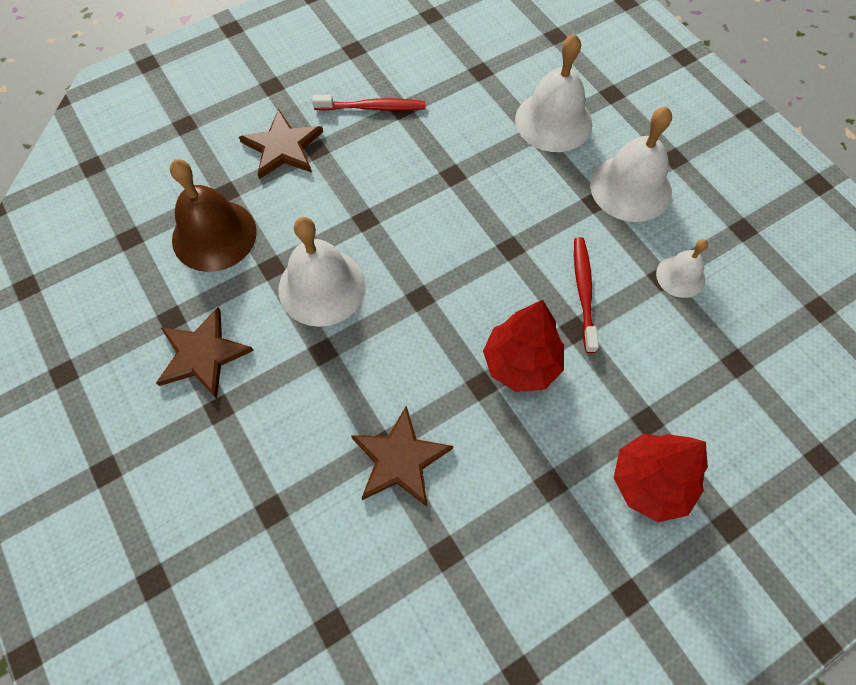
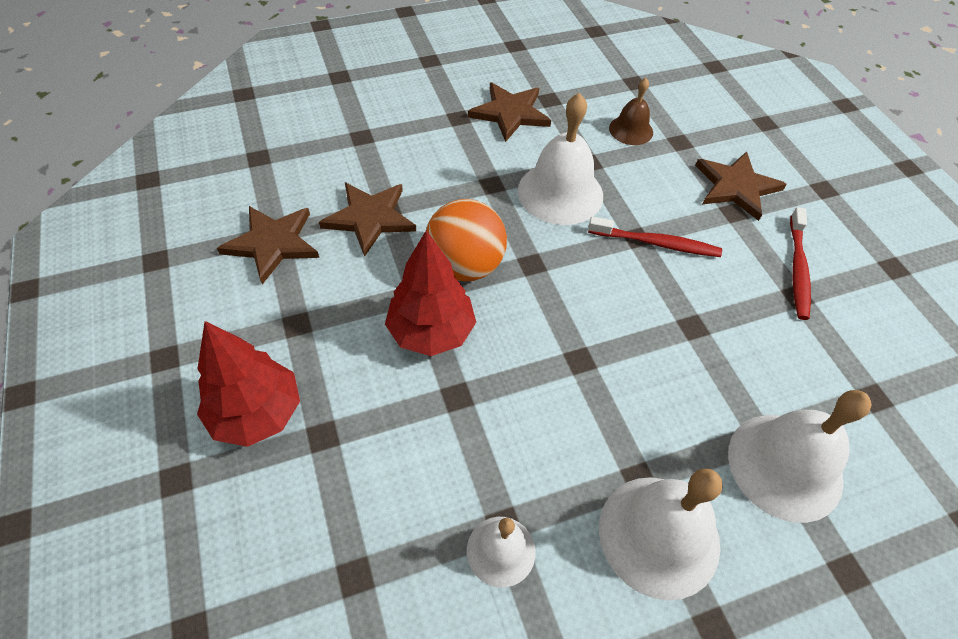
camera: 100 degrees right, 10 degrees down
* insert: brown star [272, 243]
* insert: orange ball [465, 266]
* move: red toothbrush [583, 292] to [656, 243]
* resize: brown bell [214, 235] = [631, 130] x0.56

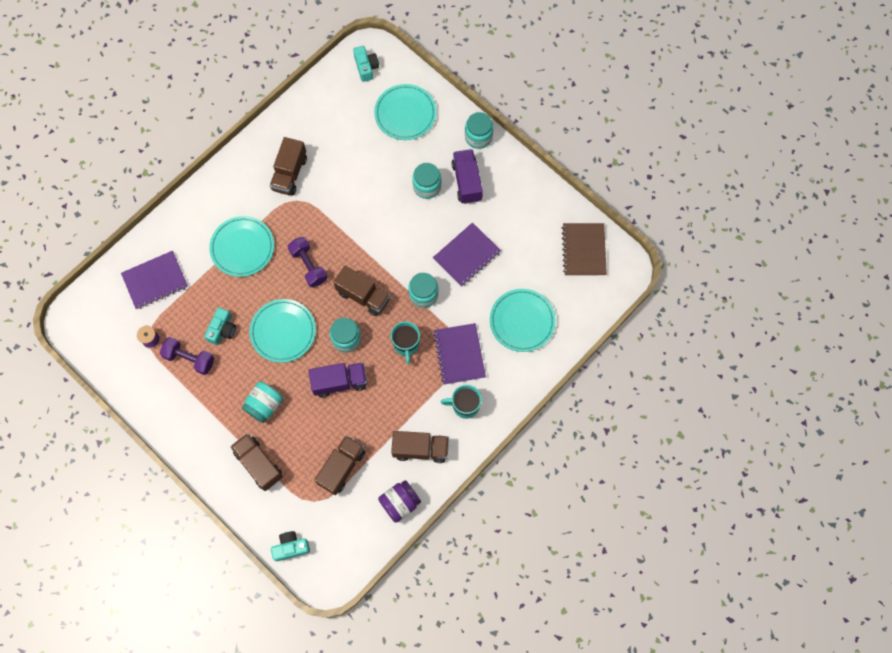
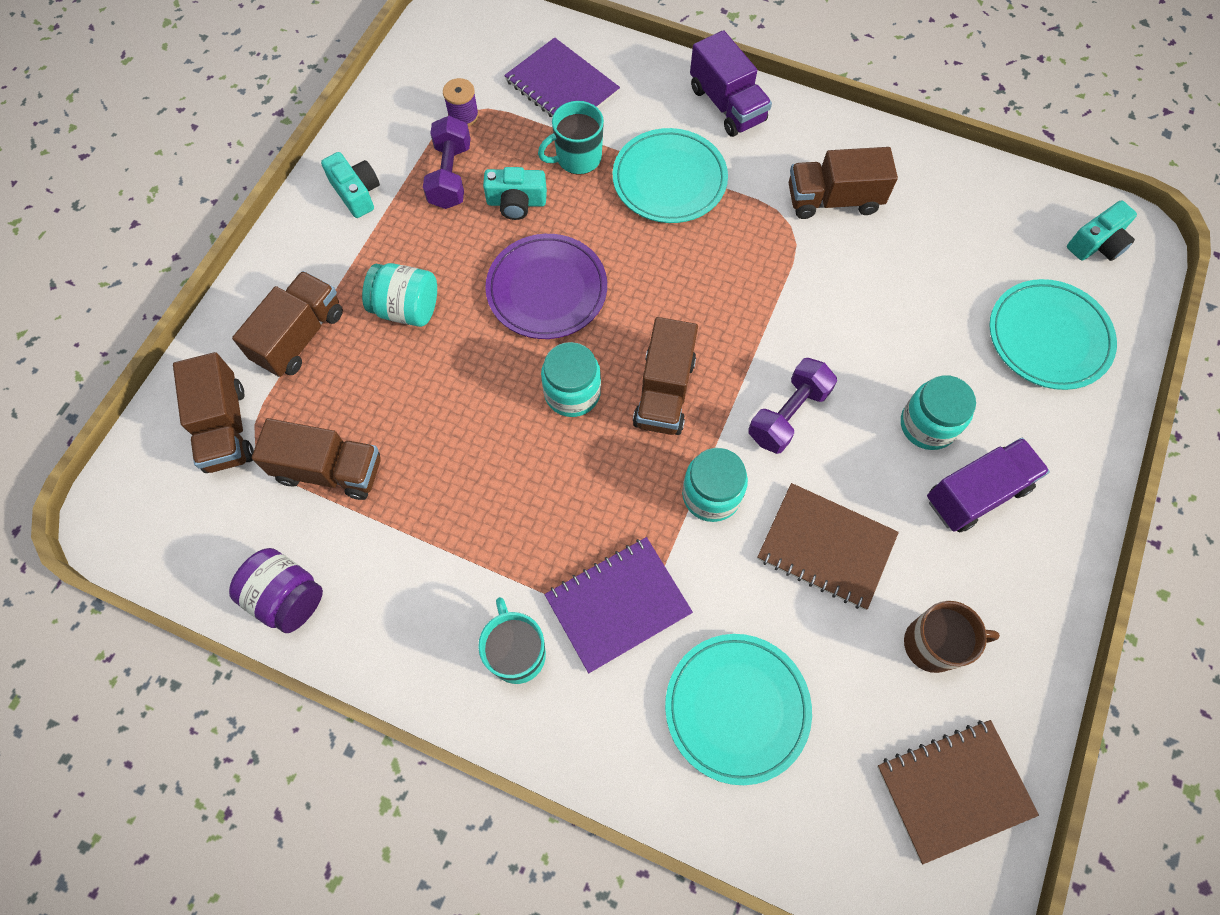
camera: 70 degrees right, 5 degrees down
* move: brown truck [420, 449] to [225, 428]
* move: turquoise camera [291, 547] to [356, 193]
* recolor: turquoise plate [283, 331] to purple plate [547, 290]
* move: turquoise mug [406, 344] to [577, 158]
* move: purple truck [340, 382] to [727, 105]
* move: purple dumbbell [308, 266] to [788, 414]
* recolor: purple notebook [466, 255] to brown notebook [826, 547]
* insert: brown mug [933, 644]
* delete: turquoise jar [478, 137]

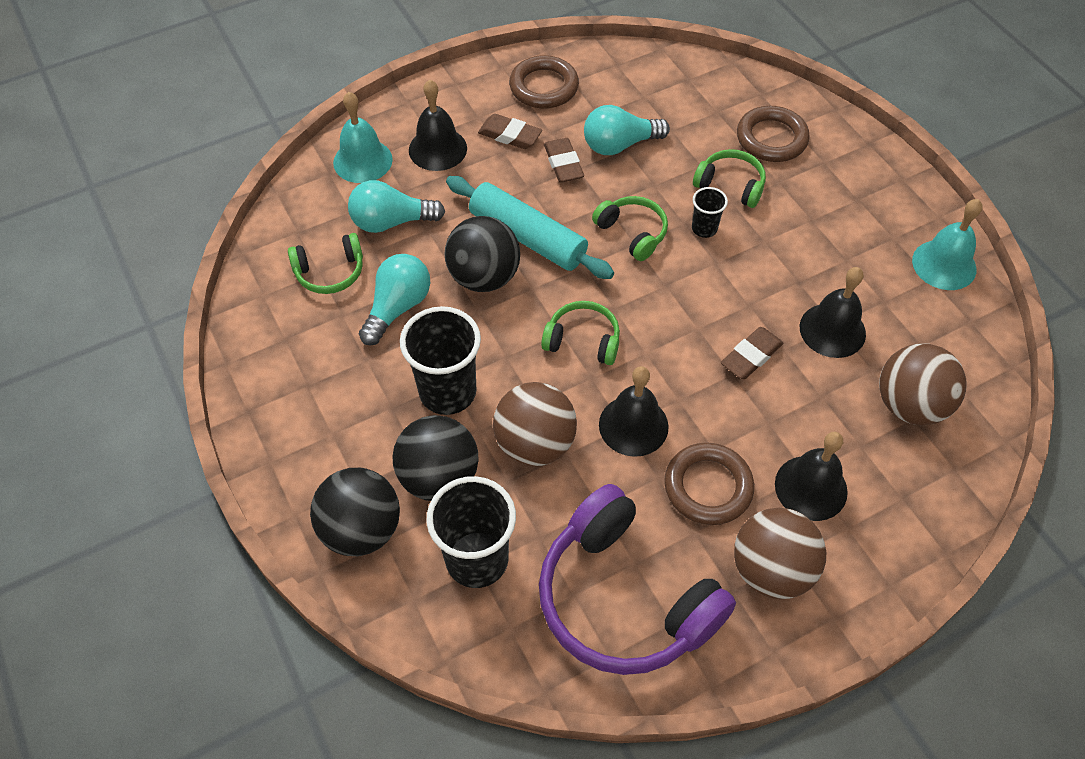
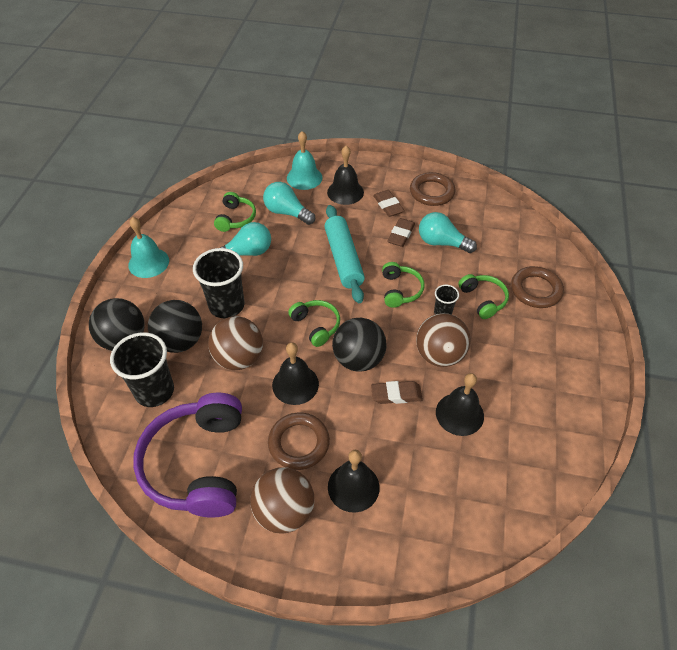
camera: 40 degrees right, 5 degrees down
* move: turquoise bell [944, 264] to [148, 262]
* rotate: green headphones [330, 272] = [235, 218] 105 degrees counterclockwise
* move: black ball [484, 277] to [358, 359]
* move: brown ball [910, 405] to [439, 355]

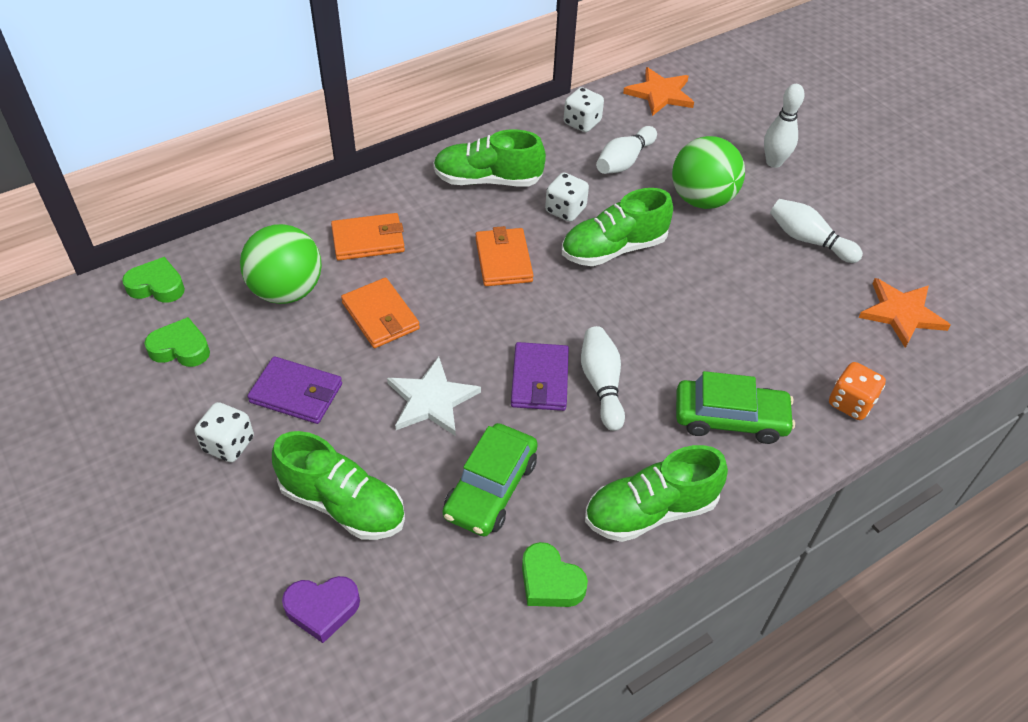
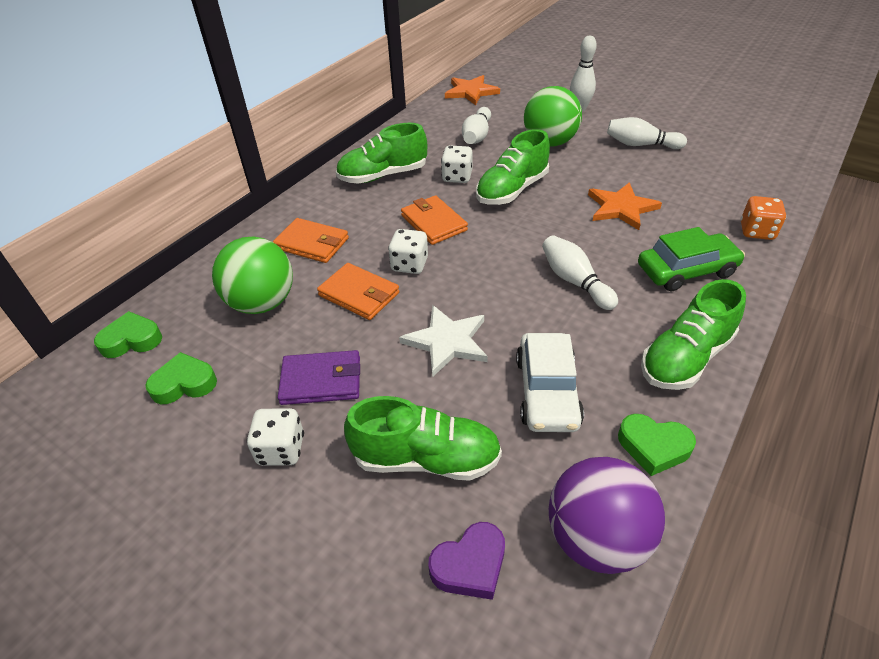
camera: 20 degrees left, 5 degrees down
* rotate: orange wallet [368, 240] = [312, 243] 60 degrees clockwise
* move: white dice [582, 123] to [409, 265]
* recolor: green car [491, 488] to white car [547, 391]
* insert: purple ball [596, 538]
* move: orange star [901, 313] to [621, 208]
* delete: purple wallet [539, 379]

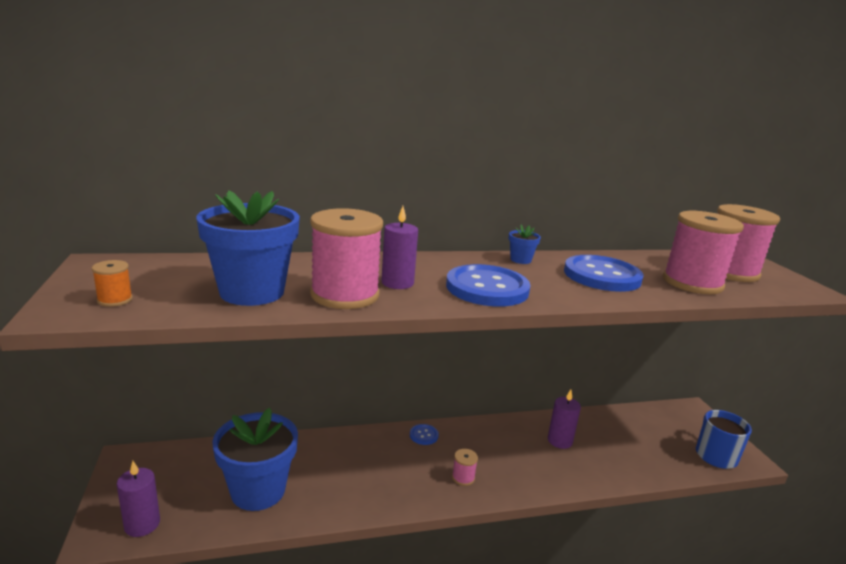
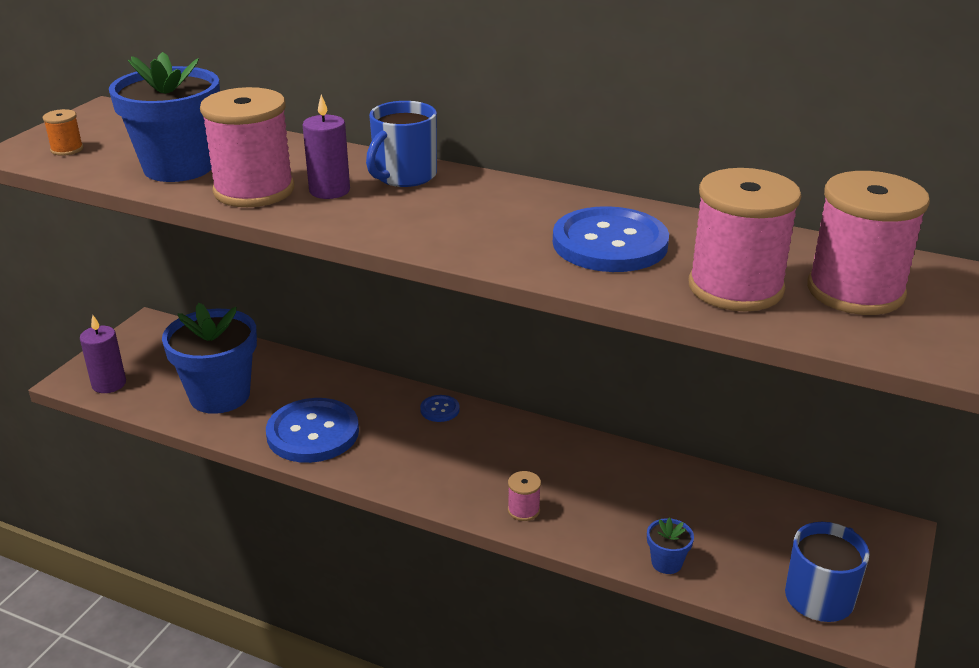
camera: 40 degrees right, 10 degrees up
* move: blue button [487, 288] to [313, 433]
* insert: blue mug [404, 176]
* move: pink spool [463, 477] to [523, 510]
* move: blue flower pot [520, 260] to [666, 563]
* delete: purple candle [559, 441]

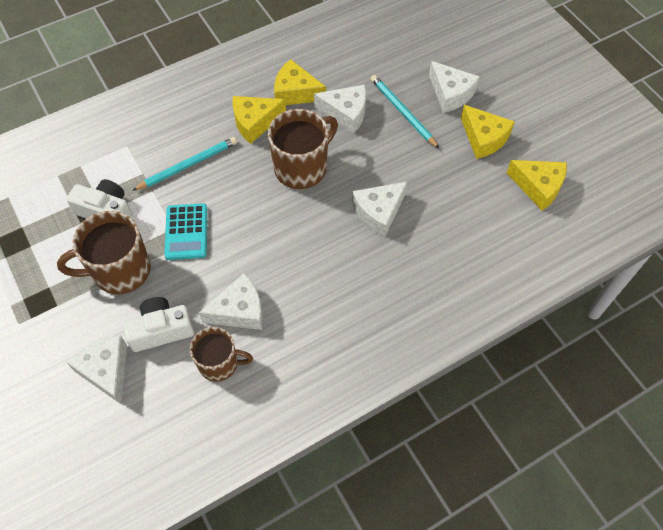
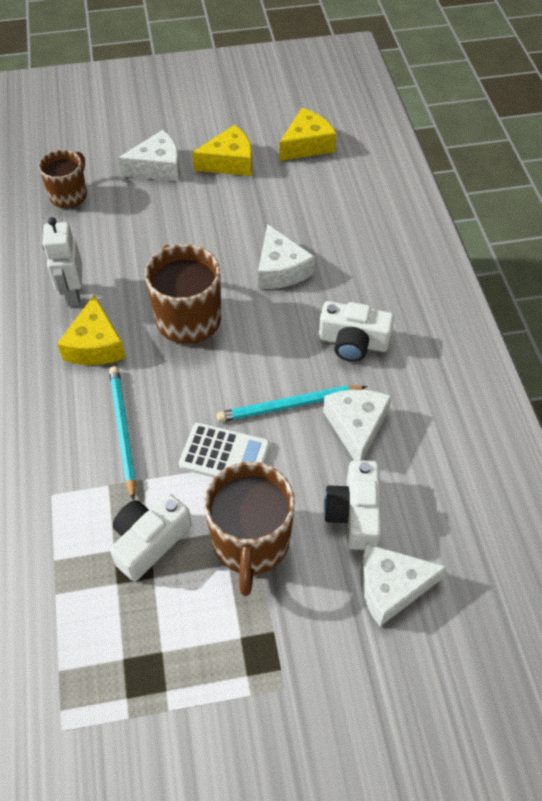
camera: 70 degrees left, 5 degrees down
* move: brown mug [219, 363] to [69, 195]
* replace: yellow cheese [295, 92] to white robot [73, 294]
* recolor: turquoise calculator [186, 232] to white calculator [224, 455]
* move: turquoise pencil [403, 112] to [289, 405]
* insert: white camera [353, 342]
* delete: white cheese [346, 113]

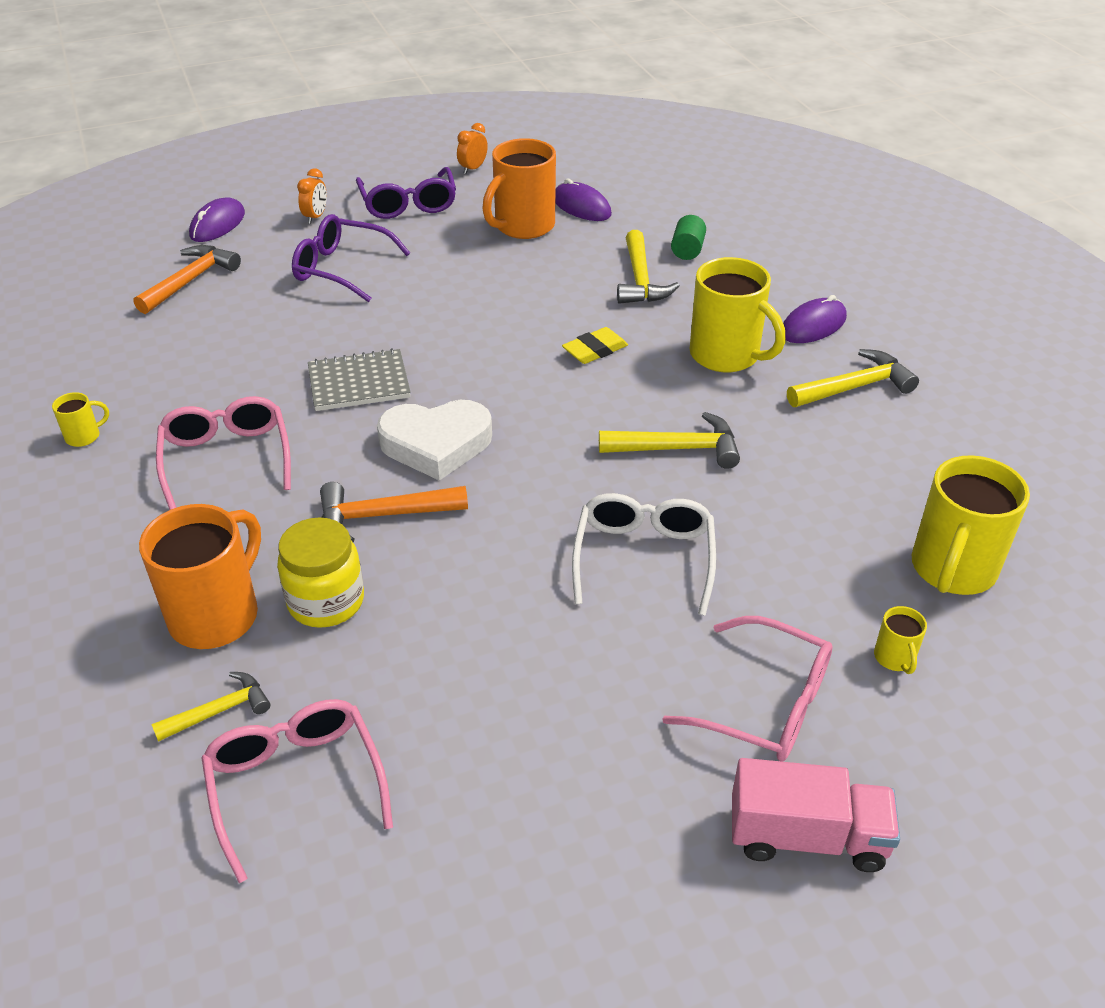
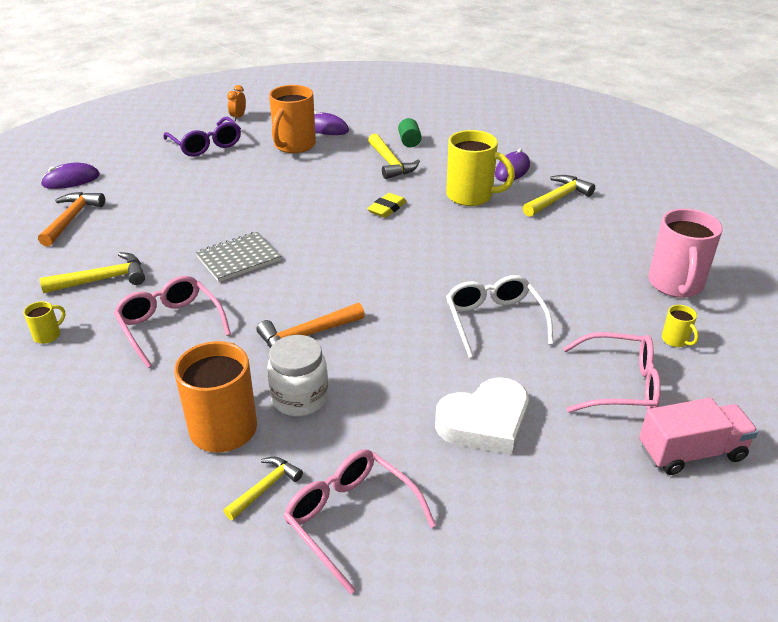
camera: 20 degrees left, 5 degrees down
* move: yellow hammer [678, 449] to [103, 279]
* rotate: purple mouse [217, 224] = [71, 180] 60 degrees clockwise
* recolor: yellow jar [326, 601] to white jar [300, 398]
* move: white heart [436, 444] to [485, 422]
* recolor: yellow mug [952, 569] to pink mug [675, 285]
* delete: purple glasses [341, 268]
* delete: orange clock [315, 217]

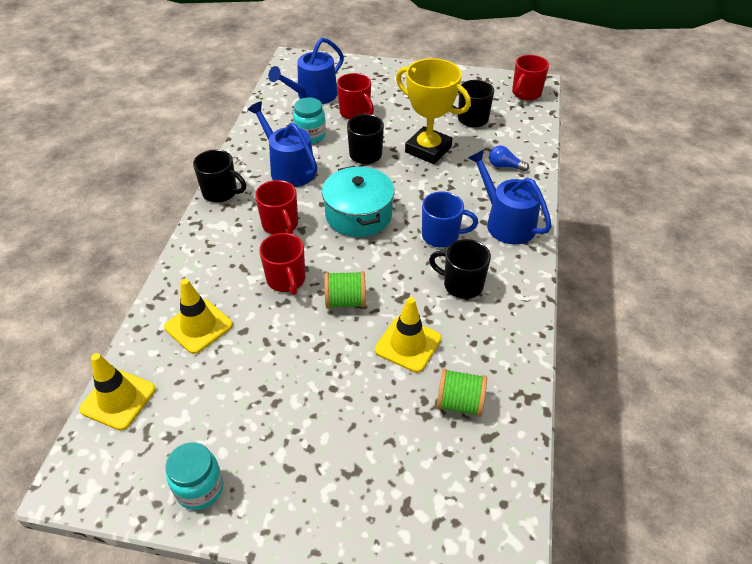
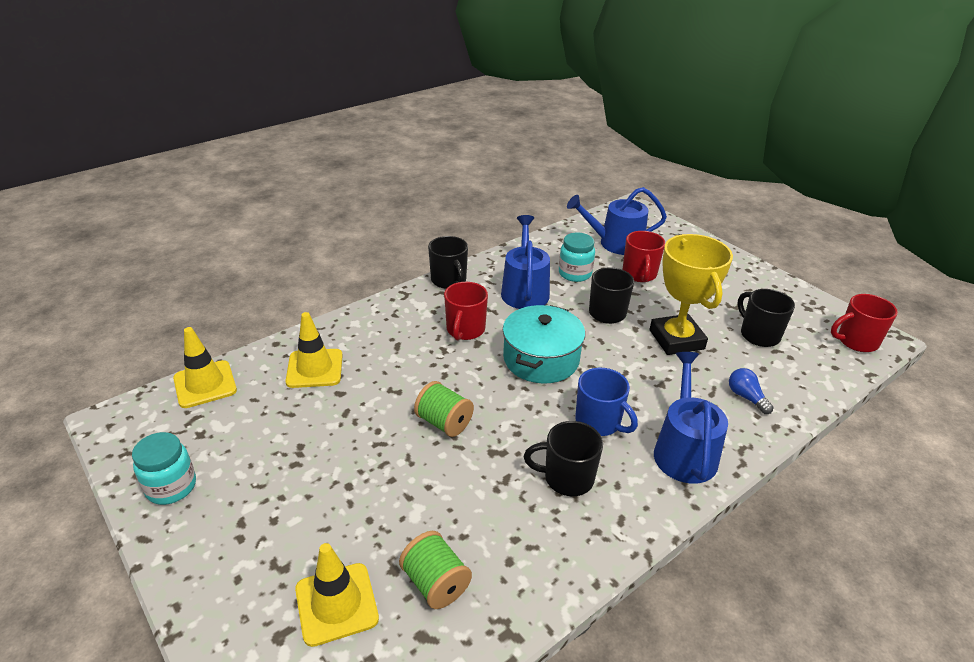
camera: 40 degrees right, 10 degrees down
* move: yellow traffic cone [408, 344] to [336, 604]
* rotate: black mug [461, 284] = [567, 478] 60 degrees counterclockwise
* delete: red mug [286, 280]

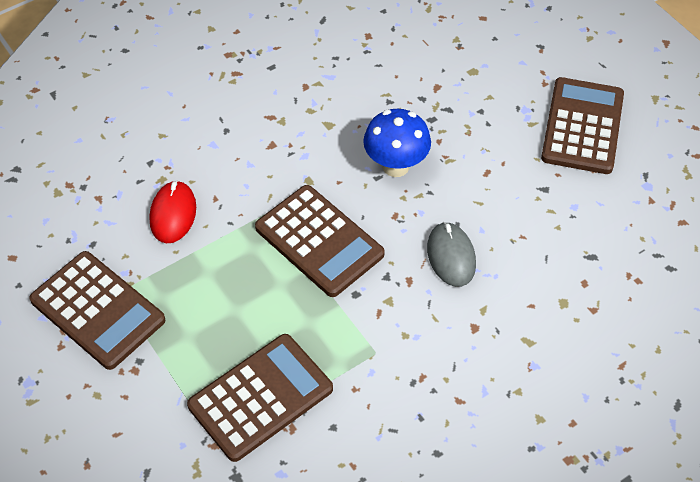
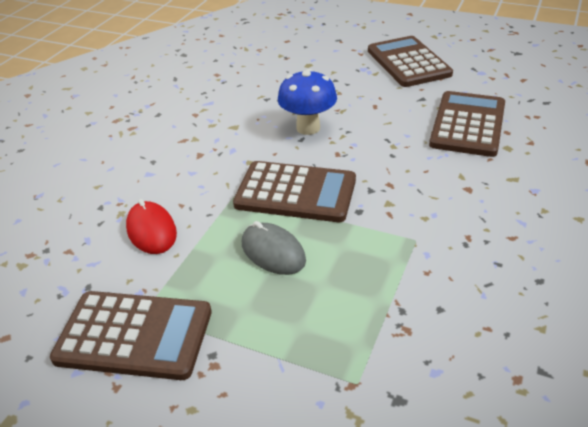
camera: 30 degrees left, 15 degrees down
* move: grey mouse [451, 256] to [273, 252]
* move: brown calculator [260, 397] to [468, 124]

